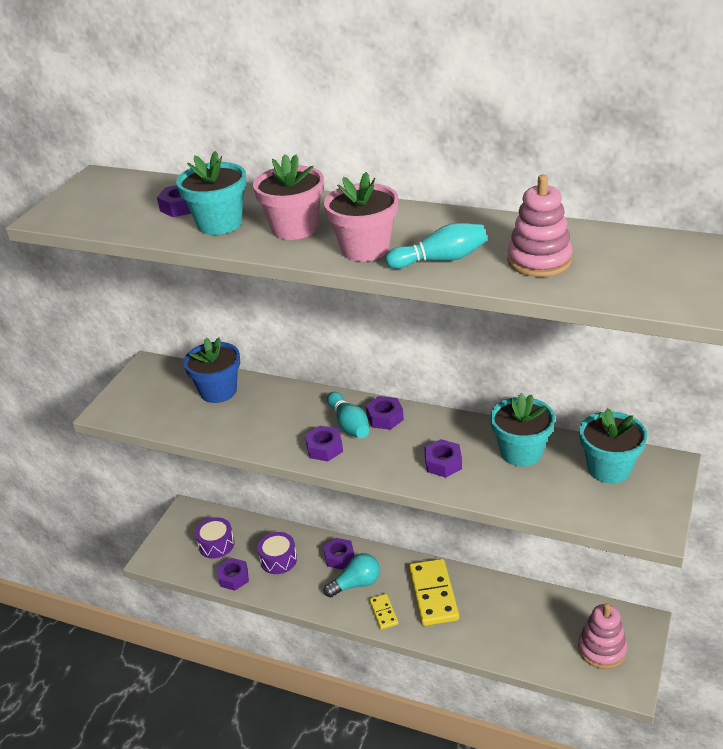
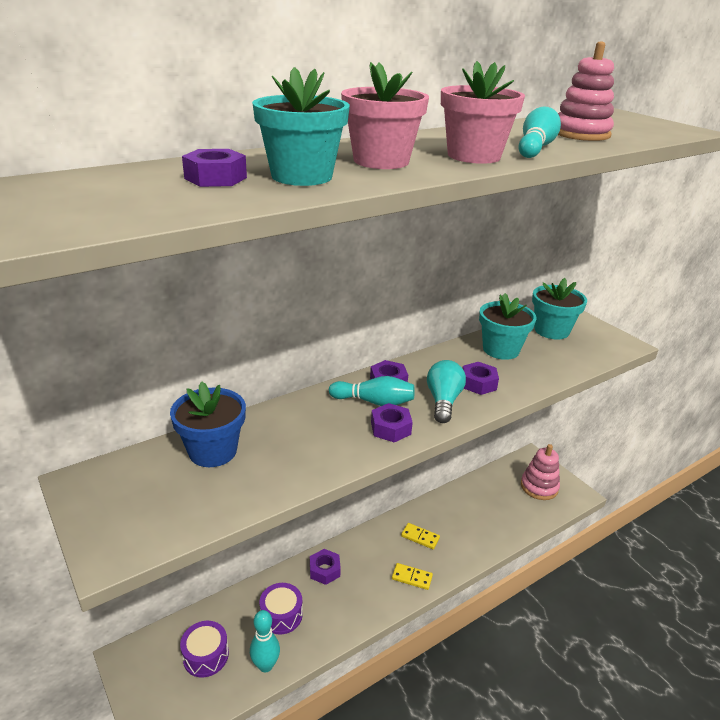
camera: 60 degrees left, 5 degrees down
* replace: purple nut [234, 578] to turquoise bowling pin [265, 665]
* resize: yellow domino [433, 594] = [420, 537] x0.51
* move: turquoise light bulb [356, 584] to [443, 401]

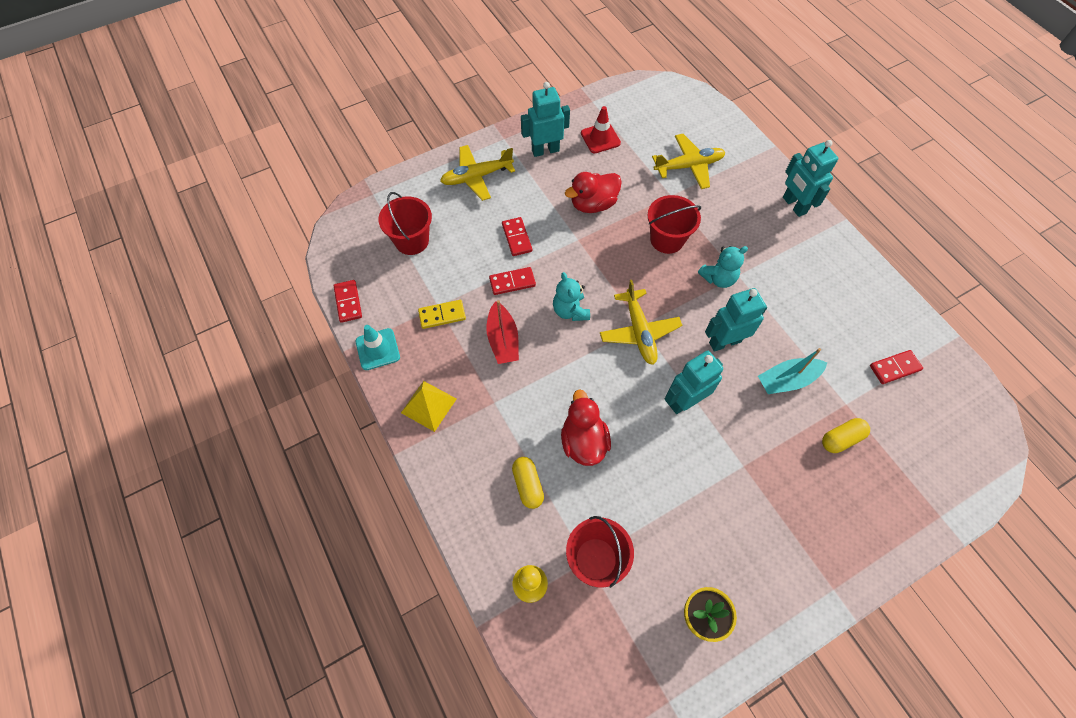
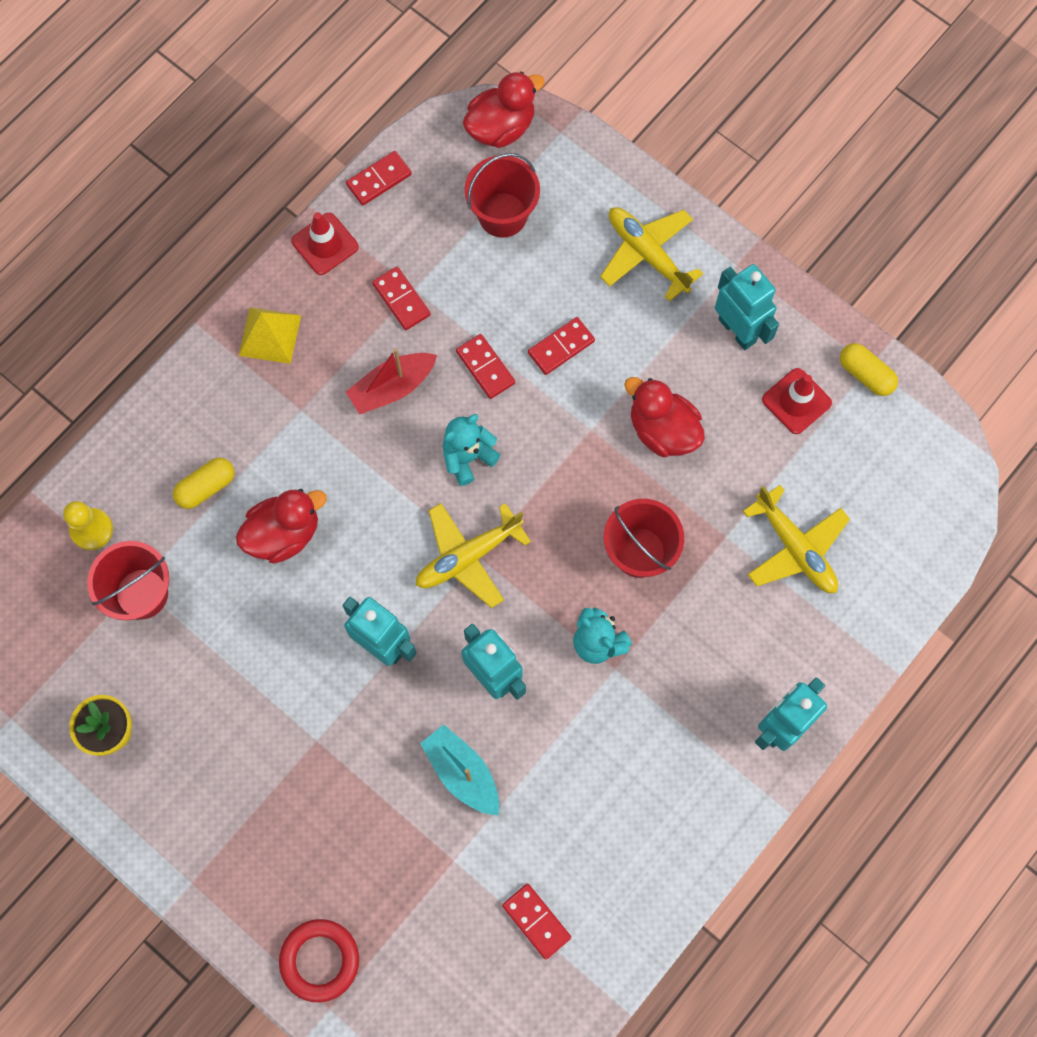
camera: 70 degrees right, 10 degrees up
* insert: red ring [320, 960]
* recolor: turquoise traffic cone [377, 349] to red traffic cone [325, 244]
* recolor: yellow domino [442, 315] to red domino [401, 299]
* insert: red duck [501, 127]
* move: yellow capsule [841, 439] to [865, 374]

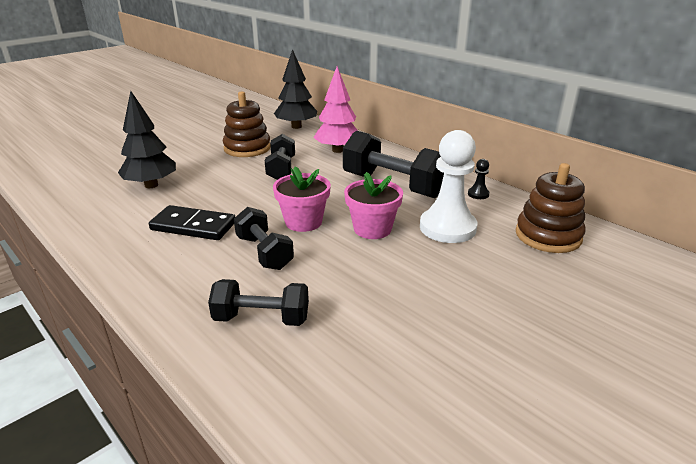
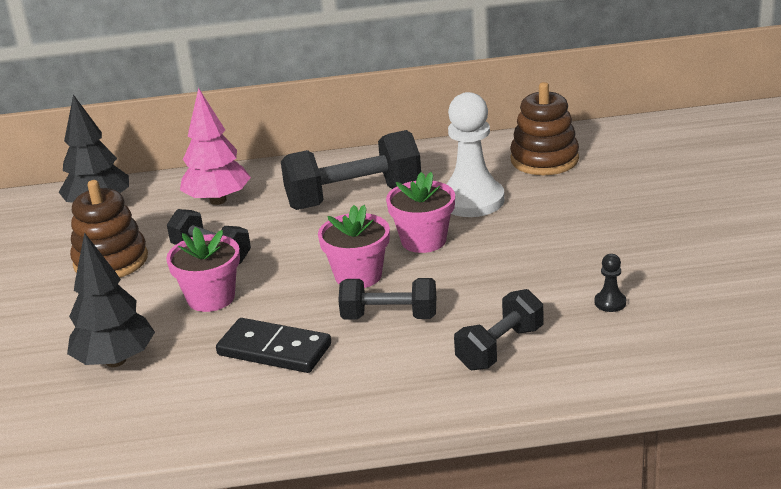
camera: 50 degrees left, 0 degrees up
* insert: pink flower pot [211, 298]
* rotate: black domino [193, 226] = [274, 350] 60 degrees clockwise
* move: black pawn [478, 194] to [610, 302]

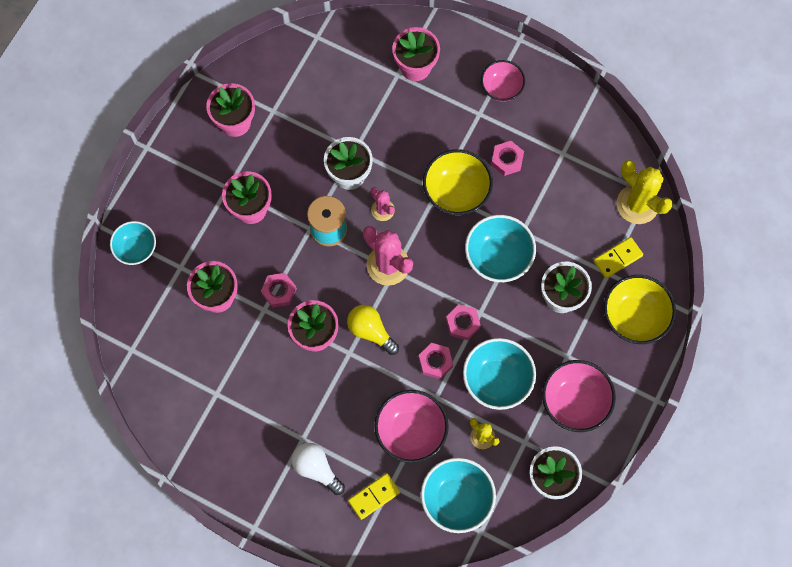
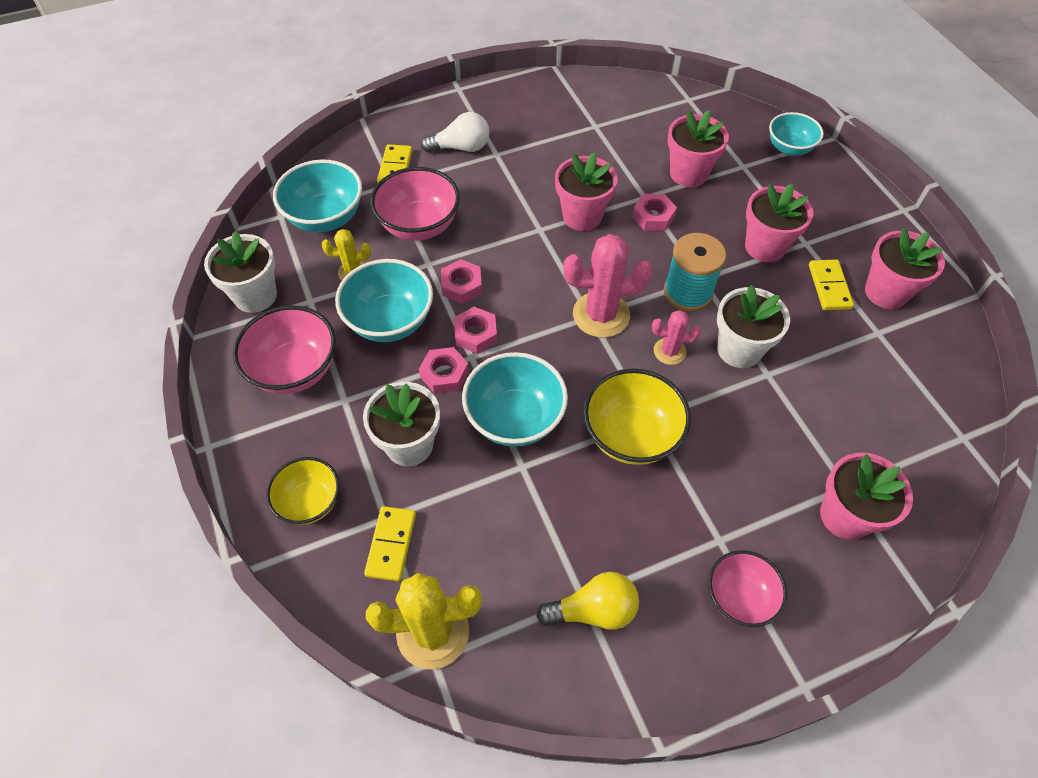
camera: 130 degrees right, 15 degrees down
* resize: yellow bowl [634, 317] = [310, 502] x0.65
* move: pink nut [507, 160] to [444, 374]
* move: yellow light bulb [371, 331] to [593, 610]
* insert: yellow domino [829, 287]

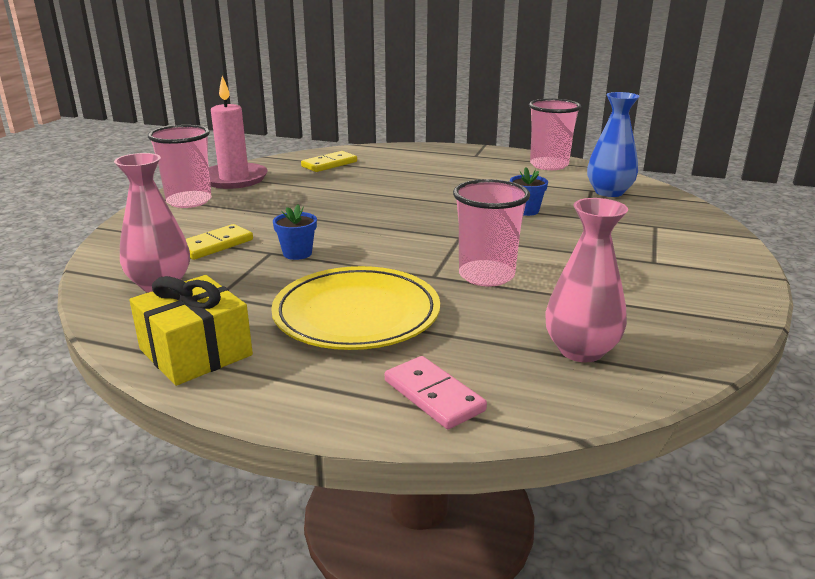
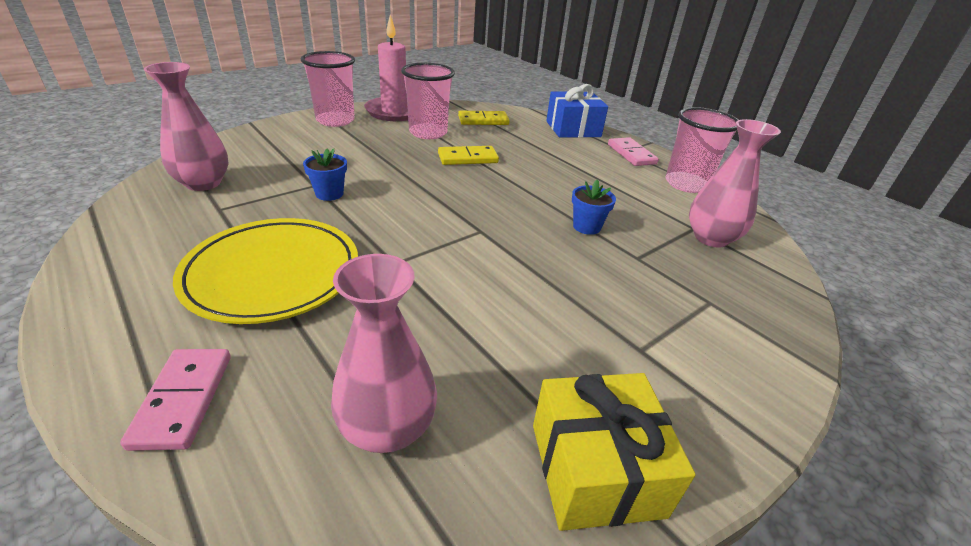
camera: 30 degrees right, 10 degrees up
* move: pink cup [486, 275] to [428, 133]
* move: yellow domino [215, 245] to [468, 158]
* move: yellow gift [195, 352] to [595, 469]
* insert: blue gift [573, 129]
* insert: pink domino [631, 154]
* recolor: blue vase [609, 192] to pink vase [711, 238]

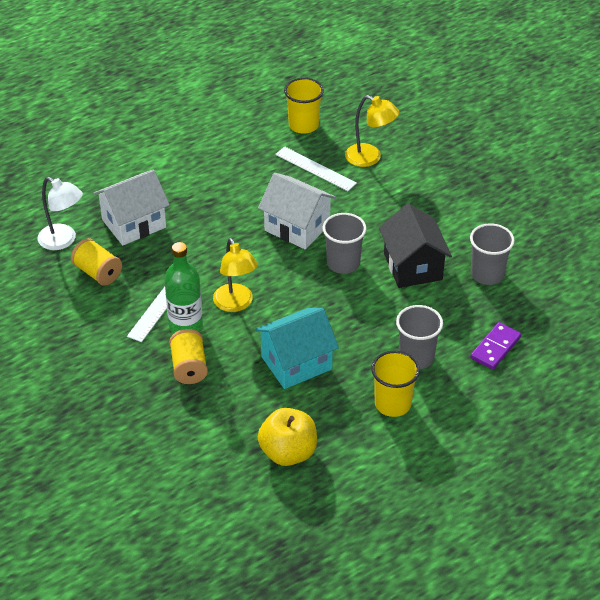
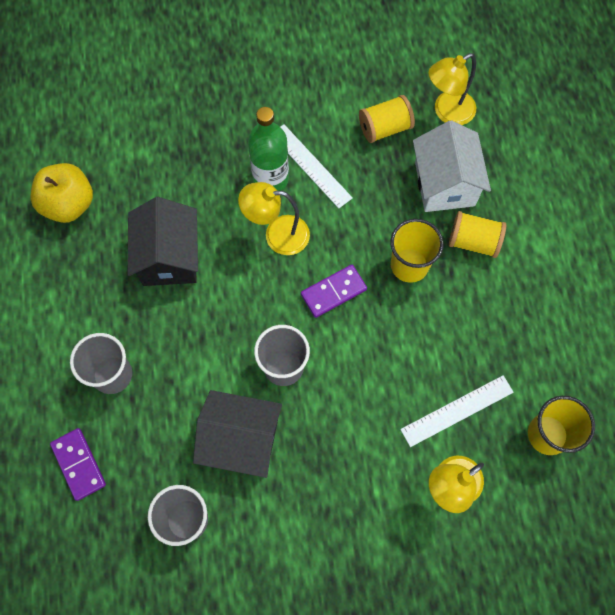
camera: 115 degrees right, 25 degrees up
* recolor: turquoise house [296, 363] to black house [169, 257]
* insert: purple domino [333, 292]
* move: yellow cup [392, 404] to [409, 265]
* recolor: white lamp [63, 240] to yellow lamp [447, 112]
* move: yellow spool [189, 367] to [473, 241]
* delete: white house [297, 227]

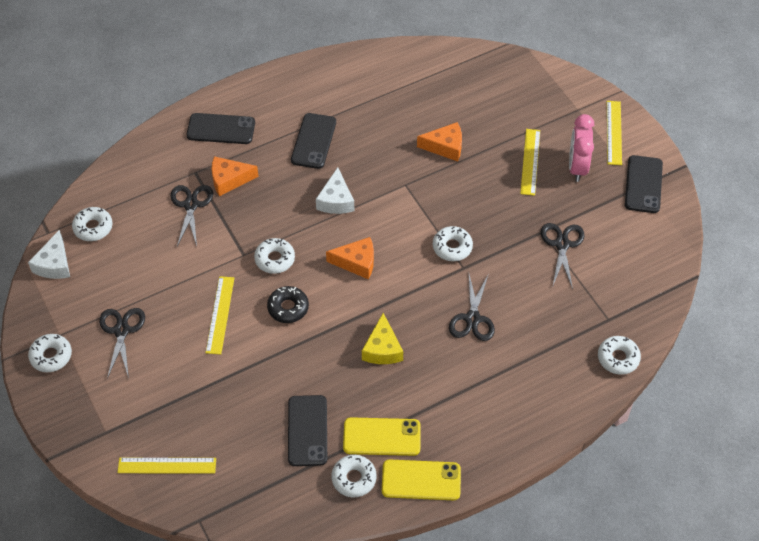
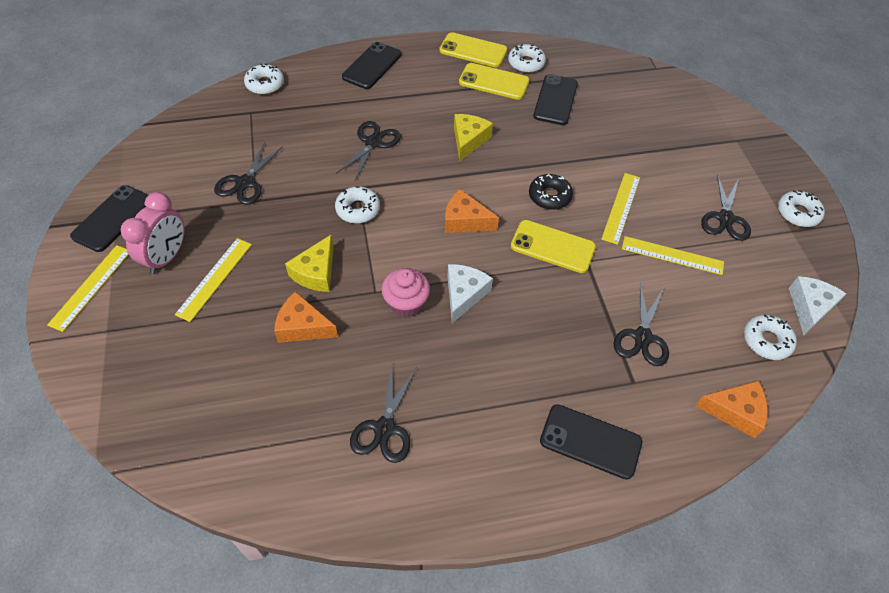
camera: 165 degrees left, 0 degrees up
* insert: yellow cheese [316, 272]
* move: black phone [314, 141] to [372, 66]
* insert: black scissors [384, 428]
* insert: pink cupcake [406, 303]
* replace: white donut [275, 259] to yellow phone [552, 247]
* move: yellow ruler [167, 465] to [672, 255]
* move: orange cheese [229, 180] to [735, 411]

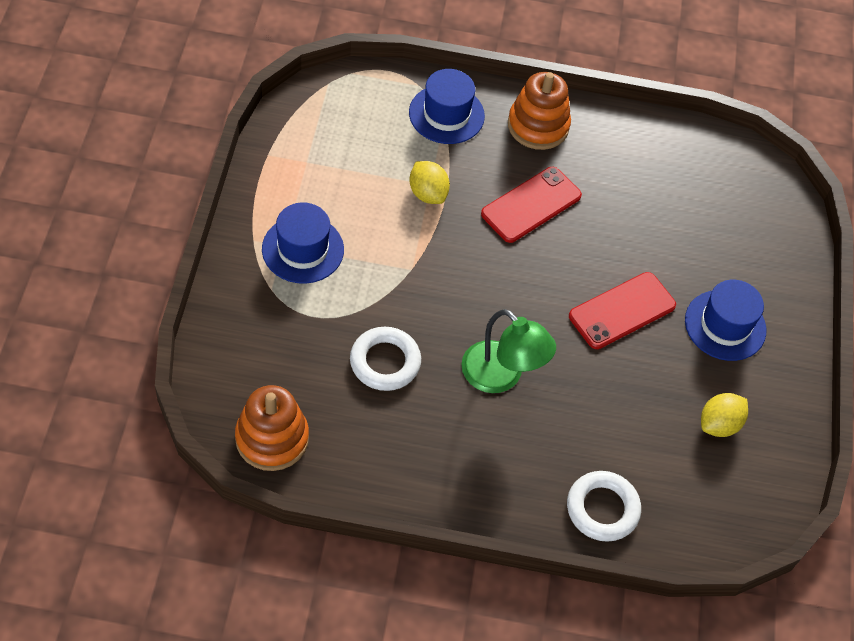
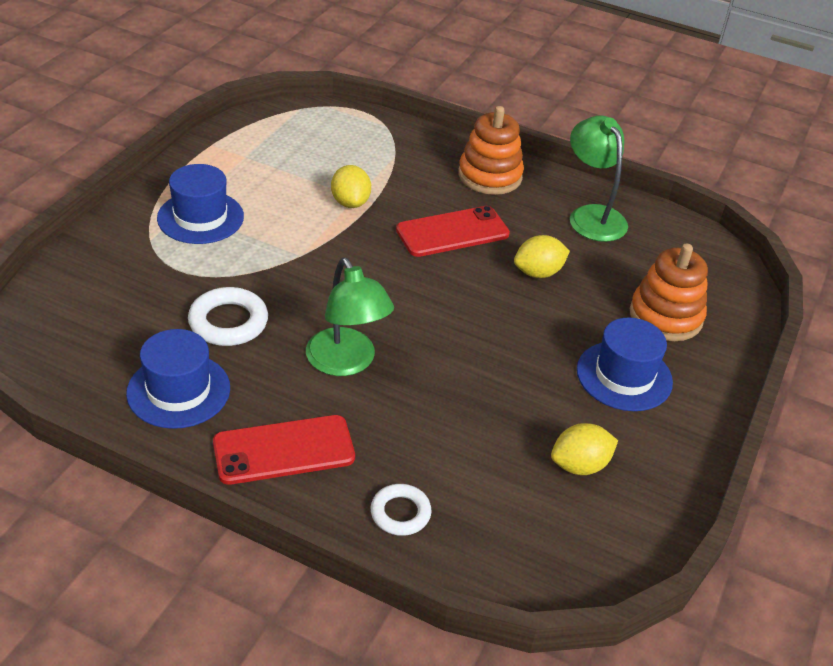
camera: 20 degrees right, 15 degrees down
* move: blue hat [446, 114] to [178, 390]
* move: red phone [622, 311] to [284, 450]
* resize: white ring [602, 509] = [400, 513] x0.66
* insert: yellow lemon [538, 273]
* insert: green lamp [592, 216]
* move: orange stacking toy [272, 438] to [665, 316]

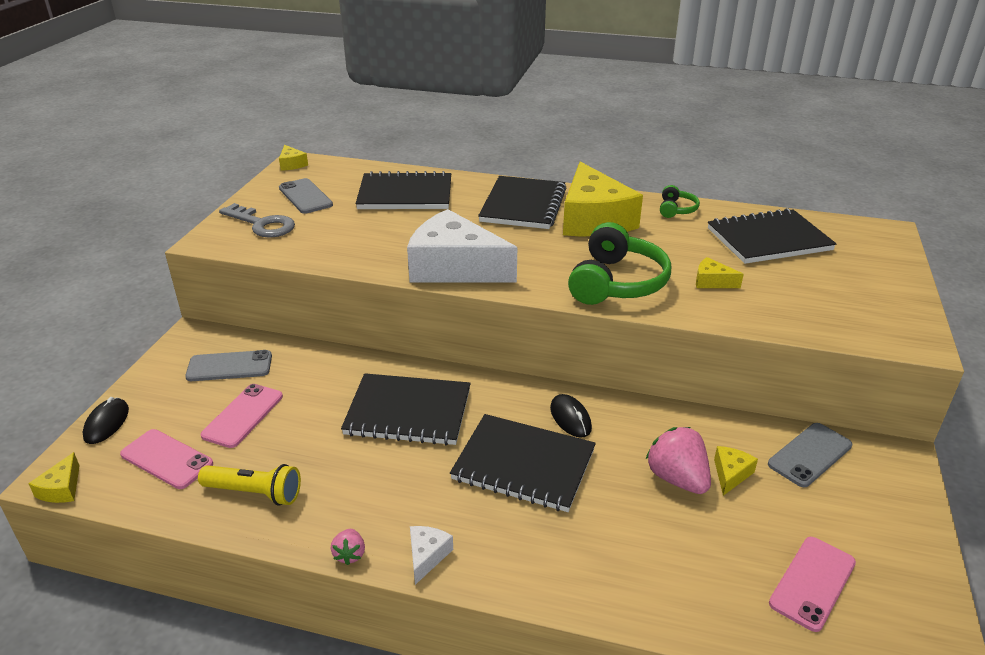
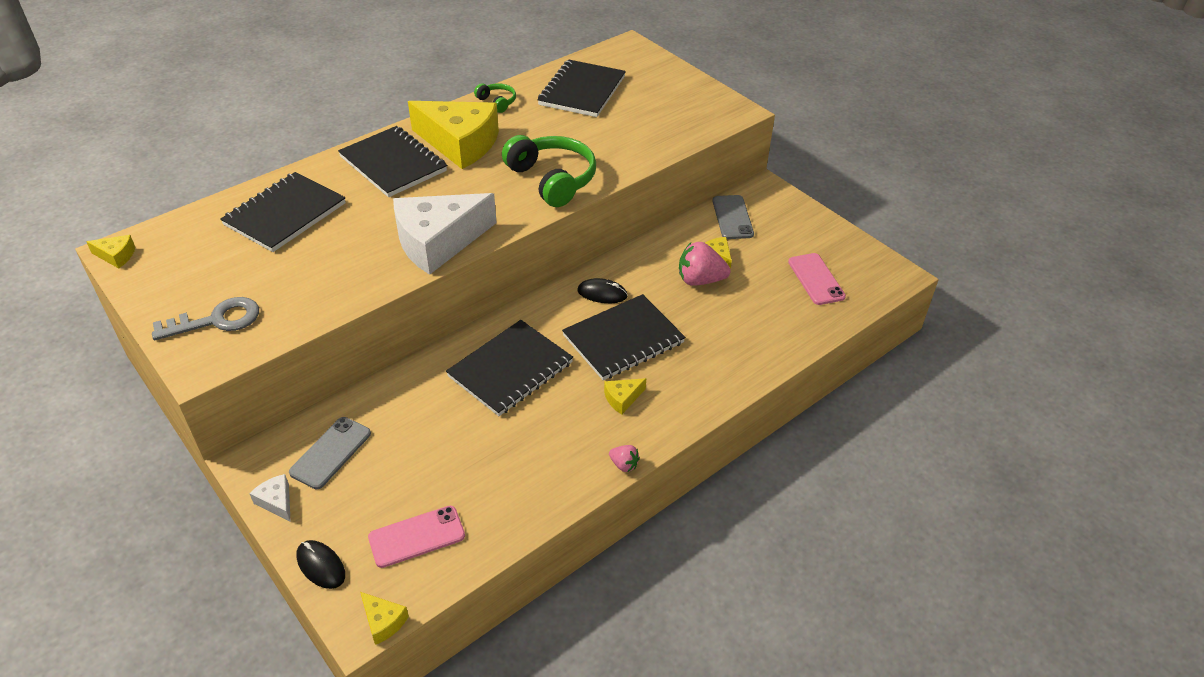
camera: 55 degrees left, 10 degrees up
* move: white cheese [427, 556] to [276, 502]
* move: yellow cheese [712, 281] to [622, 398]
* delete: yellow flashlight [255, 493]
* delete: pink phone [243, 415]
* delete: grey phone [305, 196]

